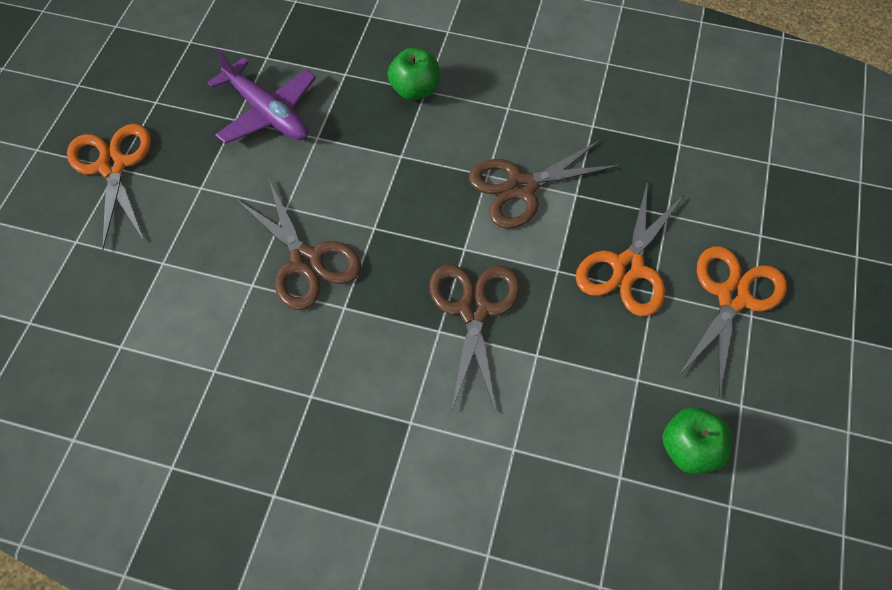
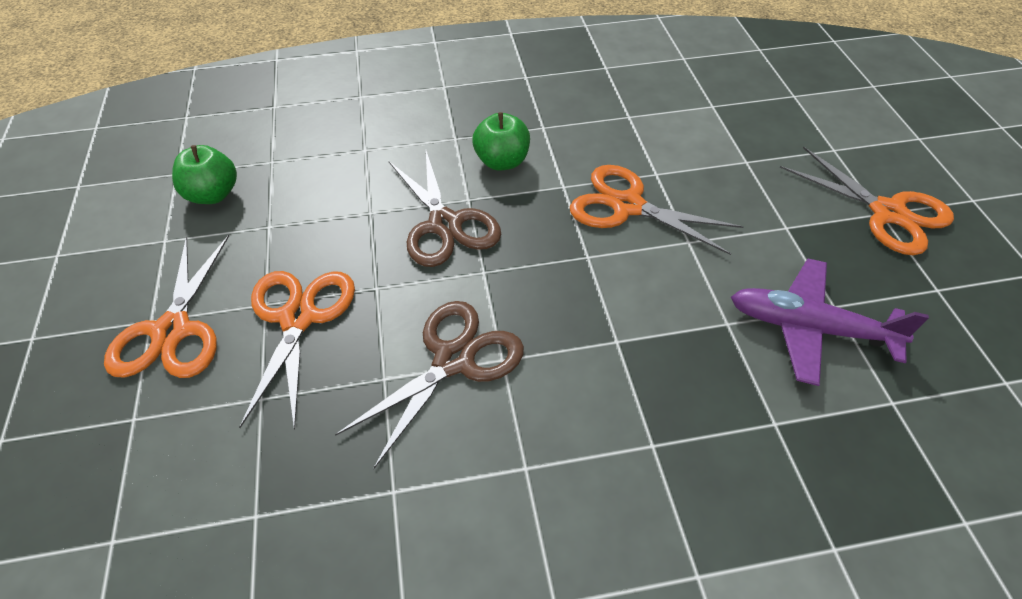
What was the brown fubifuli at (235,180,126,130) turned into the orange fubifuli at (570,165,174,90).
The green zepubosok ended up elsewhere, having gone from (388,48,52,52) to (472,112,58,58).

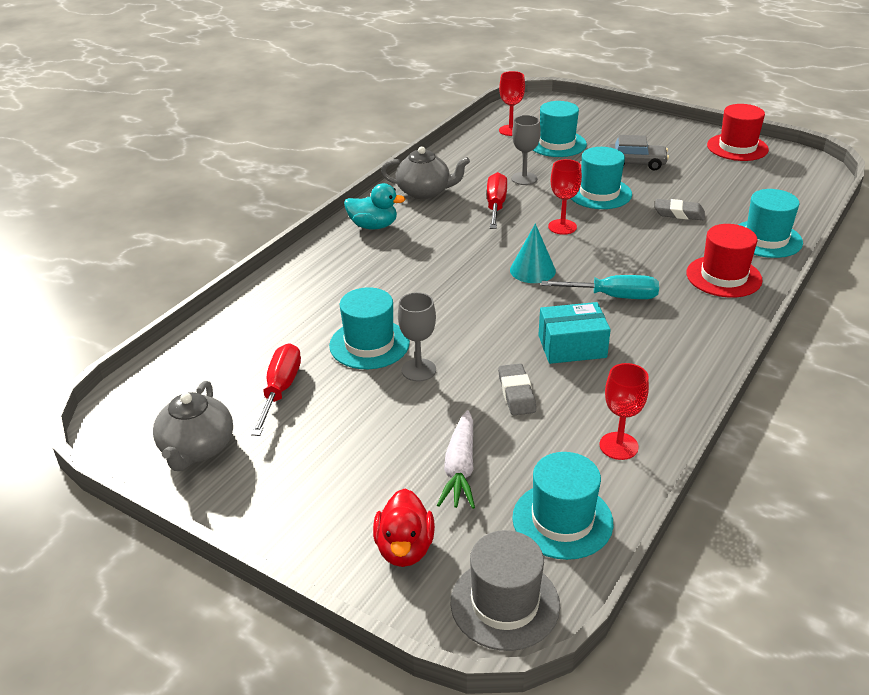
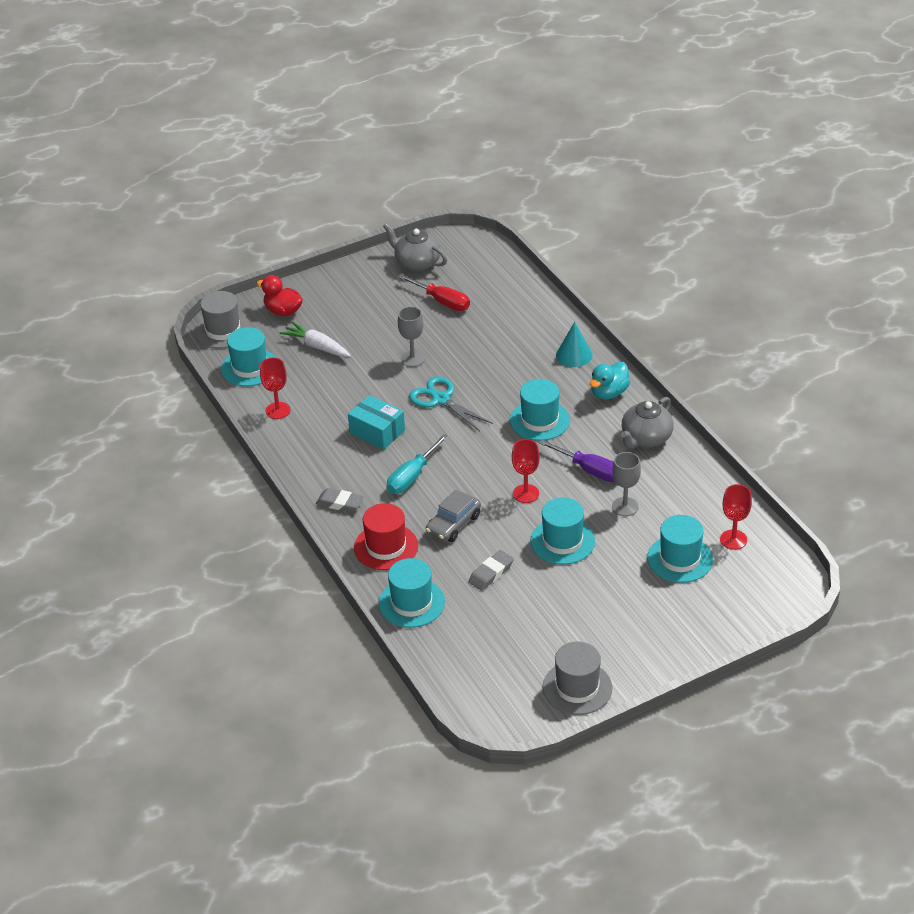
The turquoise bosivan ended up elsewhere, having gone from (329,287,81,82) to (510,379,60,62).
What was the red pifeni at (487,172,20,57) turned into the purple pifeni at (539,439,76,43).
The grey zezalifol ended up elsewhere, having gone from (498,363,38,52) to (316,488,48,24).
The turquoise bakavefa ended up elsewhere, having gone from (510,224,46,59) to (556,322,37,45).
The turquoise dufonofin at (538,302,73,62) ended up facing another way, 75 degrees counterclockwise from before.
The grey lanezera ended up elsewhere, having gone from (607,135,62,36) to (426,490,55,52).
What was the red bosivan at (707,104,62,57) turned into the grey bosivan at (542,641,70,74).
The second view gained the turquoise fubifuli at (409,376,84,55).

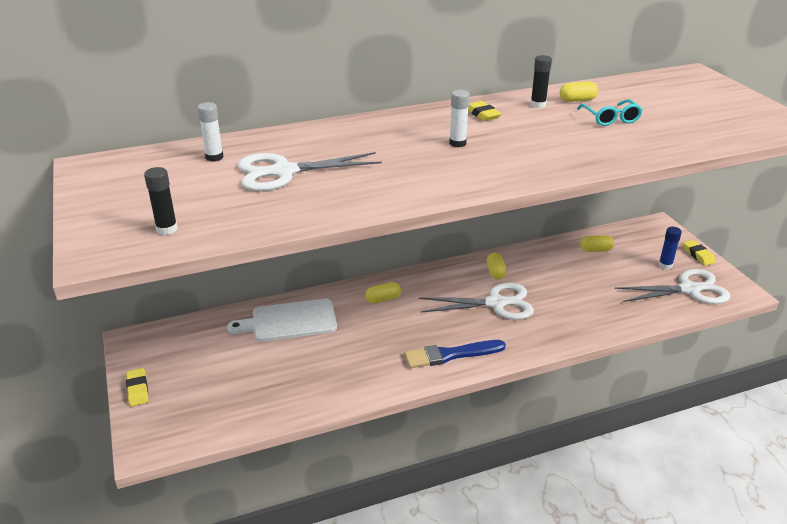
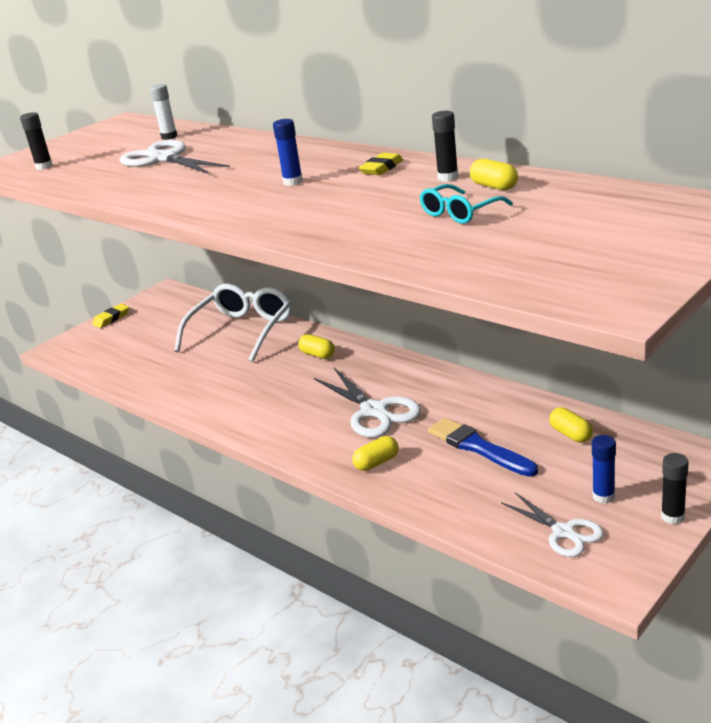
Where the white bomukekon stood at (227,299,110,43), the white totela came to stand at (174,283,118,79).
The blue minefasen ended up elsewhere, having gone from (404,340,102,28) to (428,418,110,59).
What was the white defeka at (449,90,21,57) turned into the blue defeka at (273,119,30,67).
The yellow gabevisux ended up elsewhere, having gone from (487,252,20,28) to (352,436,47,35).
The size of the white fubifuli at (615,269,115,35) changed by a factor of 0.64.
Where the yellow zezalifol stood at (683,240,33,25), the black defeka came to stand at (661,453,28,71).

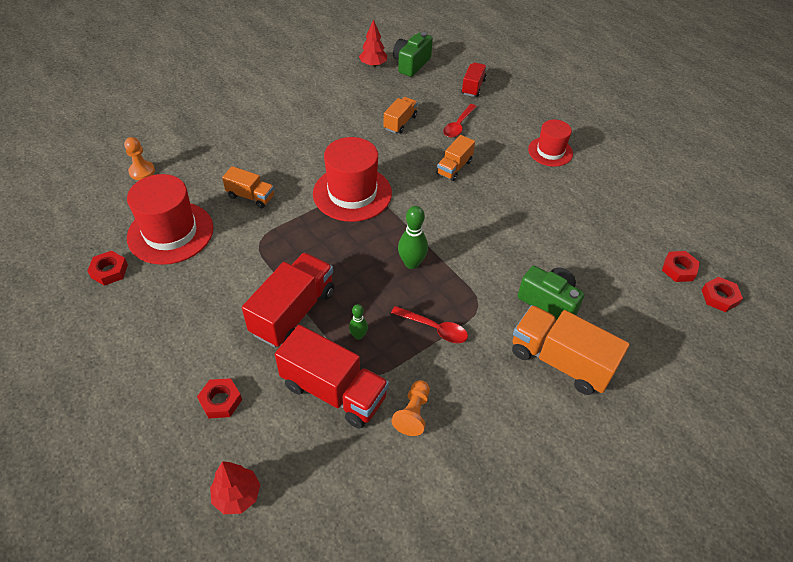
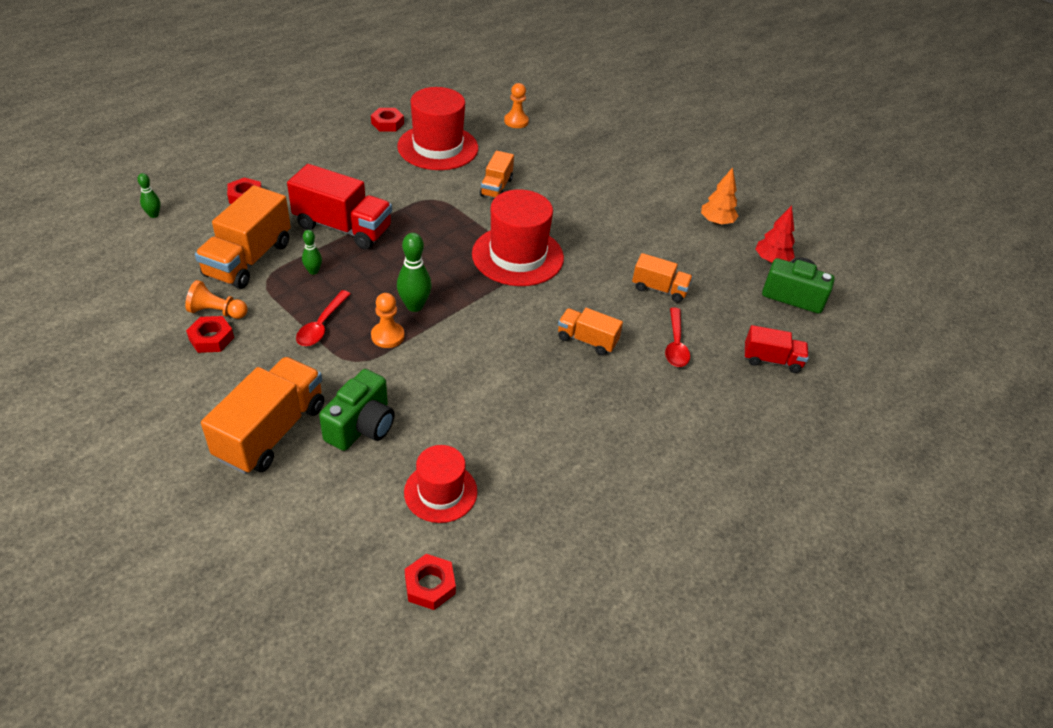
Where the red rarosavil stood at (210,461,50,53), the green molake came to stand at (137,173,24,45).
What was the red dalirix at (275,325,114,104) turned into the orange dalirix at (195,185,96,104).
The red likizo at (443,104,34,34) ended up facing another way, 105 degrees counterclockwise from before.
The red bosivan ended up elsewhere, having gone from (528,119,45,48) to (404,445,73,78).
The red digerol ended up elsewhere, having gone from (702,277,41,35) to (186,316,48,37).
The second view gained the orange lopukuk at (371,293,34,55).
The second view gained the orange rarosavil at (701,167,38,58).

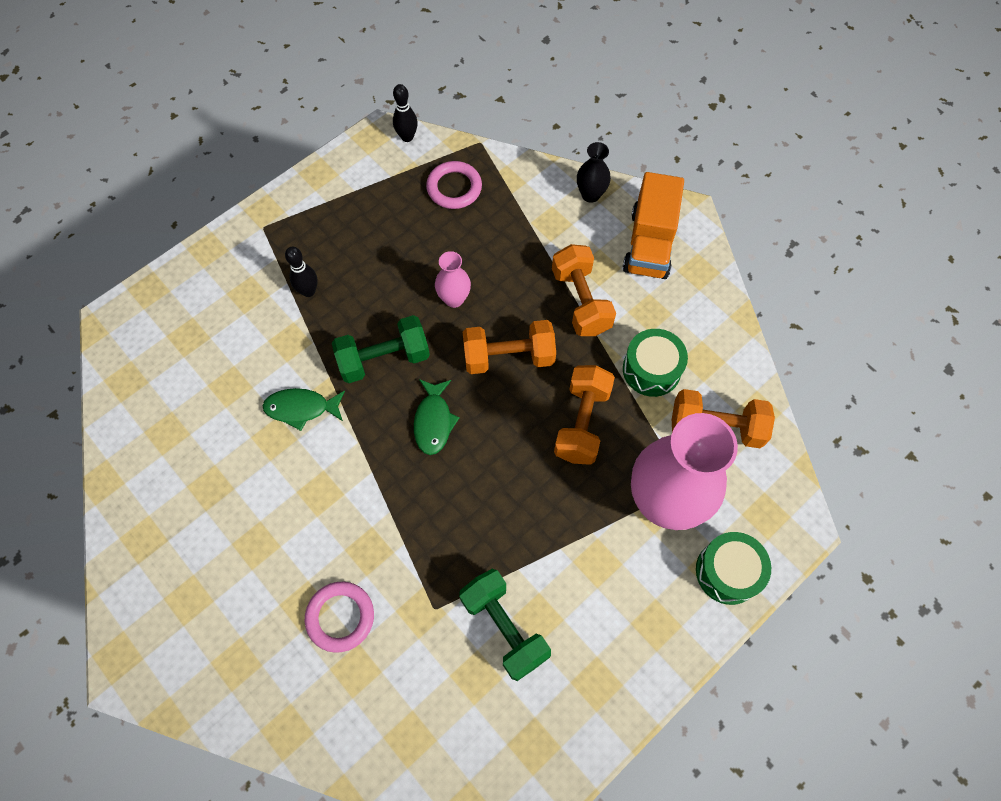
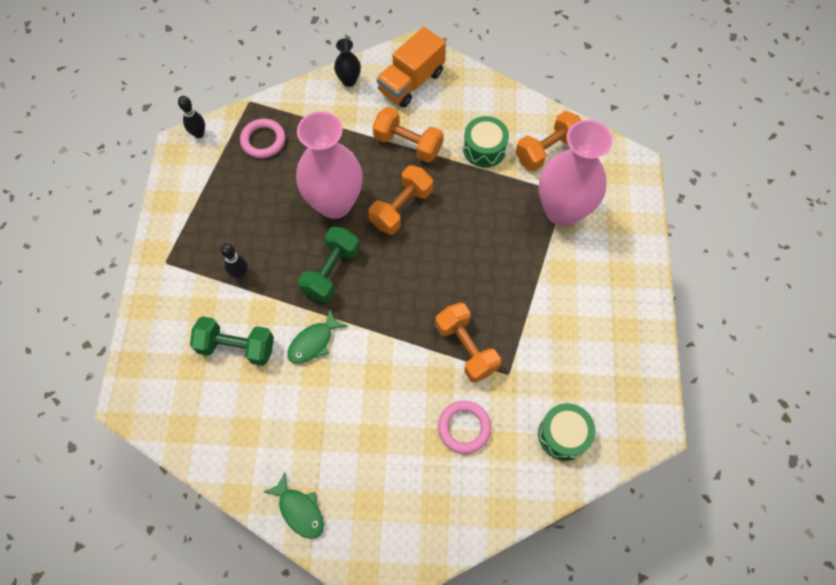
The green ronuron ended up elsewhere, having gone from (414,379,46,76) to (264,473,60,66).
The size of the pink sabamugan at (435,251,36,57) changed by a factor of 2.24.
The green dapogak ended up elsewhere, having gone from (459,569,92,112) to (190,316,84,50).
The orange dapogak ended up elsewhere, having gone from (554,365,61,100) to (435,302,66,81).
The orange dalirix at (623,172,61,107) ended up facing another way, 75 degrees clockwise from before.
The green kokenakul ended up elsewhere, having gone from (696,532,75,73) to (538,403,58,58).

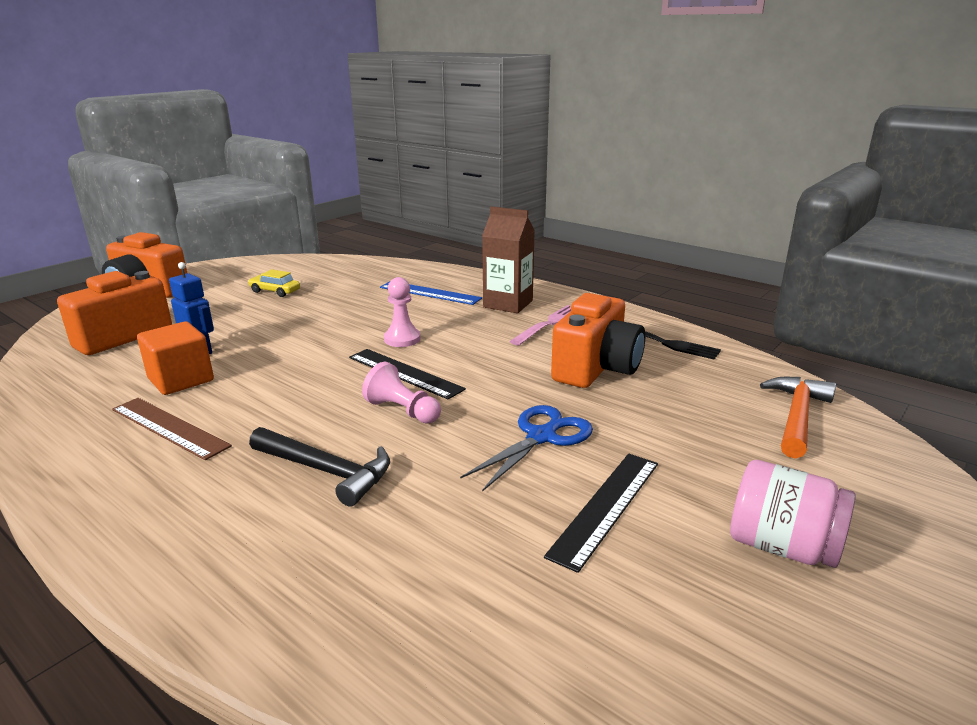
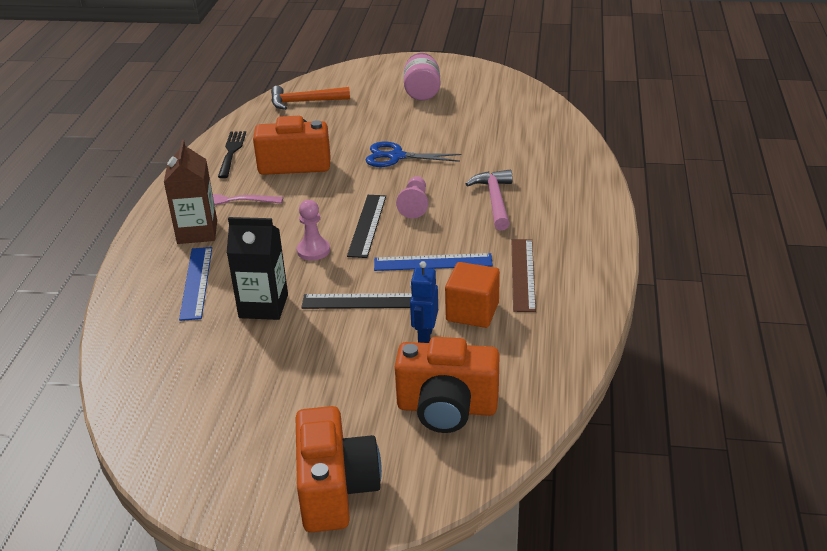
The second view lost the yellow lanezera at (248,269,52,28).
What was the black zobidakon at (249,427,141,80) turned into the pink zobidakon at (466,170,46,61).
The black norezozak ended up elsewhere, having gone from (544,454,114,119) to (301,293,111,16).
The second view gained the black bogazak at (227,217,61,103).
The second view gained the blue norezozak at (374,253,119,18).

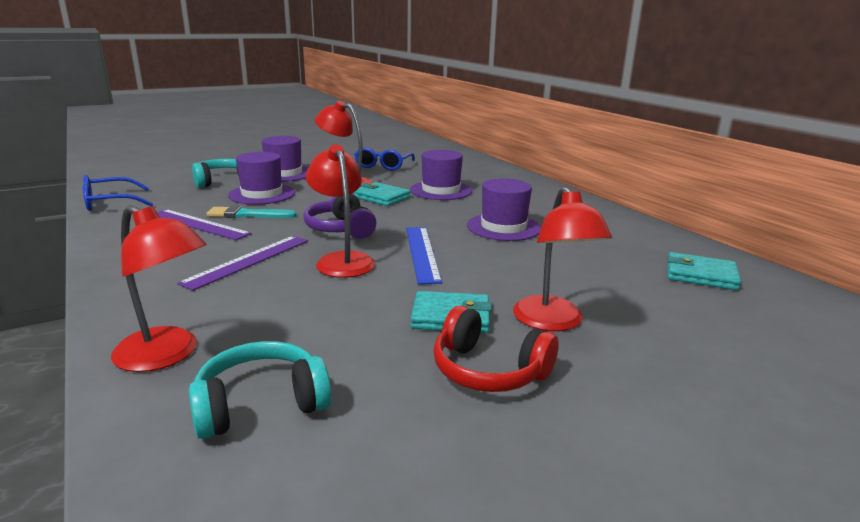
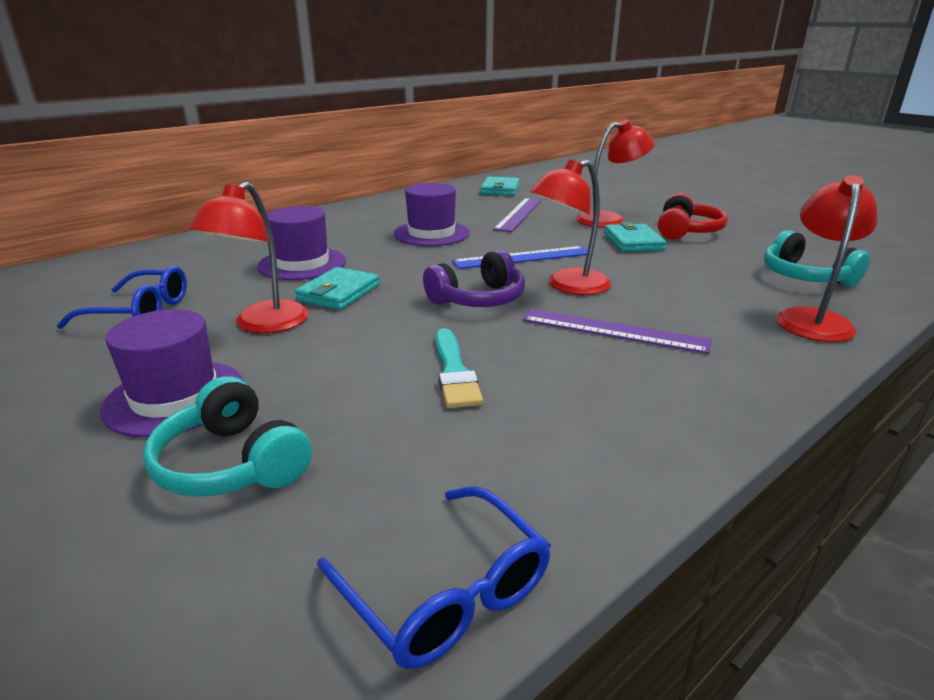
The purple norezozak ended up elsewhere, having gone from (157,209,95,31) to (493,198,49,34).
The second view lost the purple bosivan at (228,152,67,53).

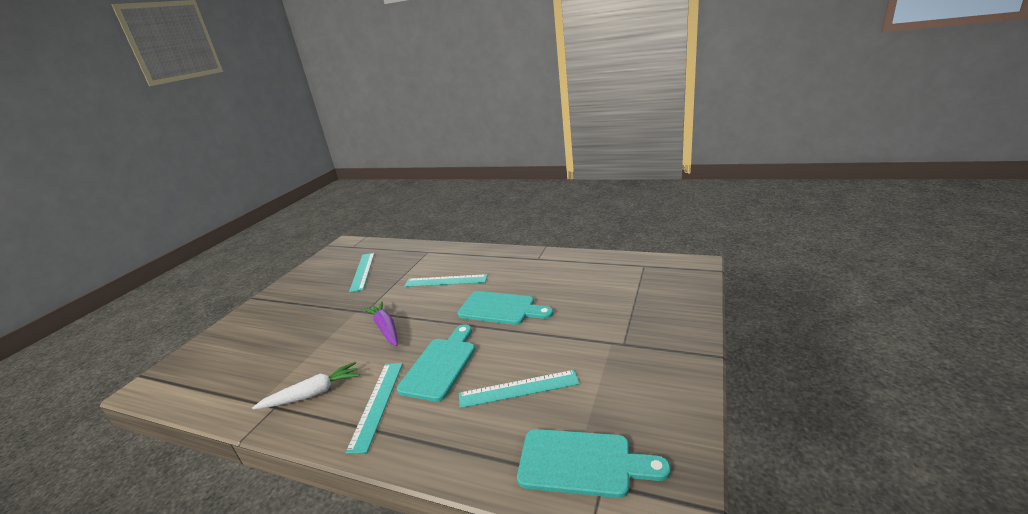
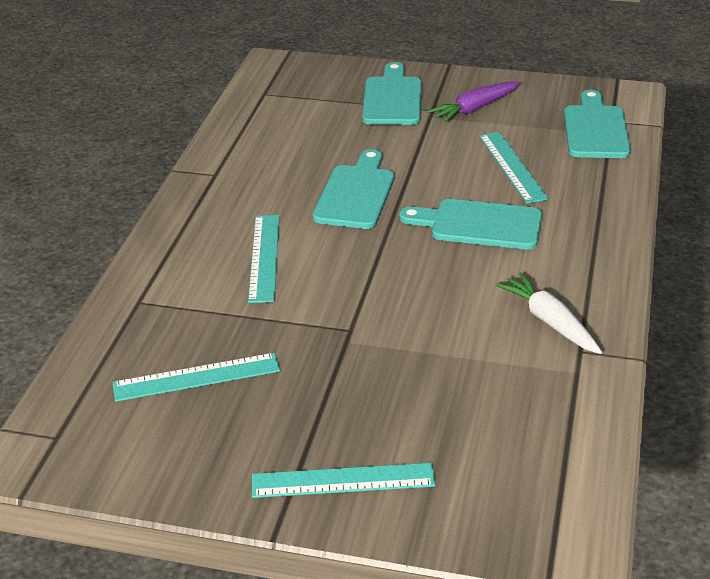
The turquoise norezozak ended up elsewhere, having gone from (346,363,57,91) to (252,463,183,35).
The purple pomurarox ended up elsewhere, having gone from (363,301,35,45) to (427,82,92,41).
The second view gained the turquoise bomukekon at (362,62,59,63).

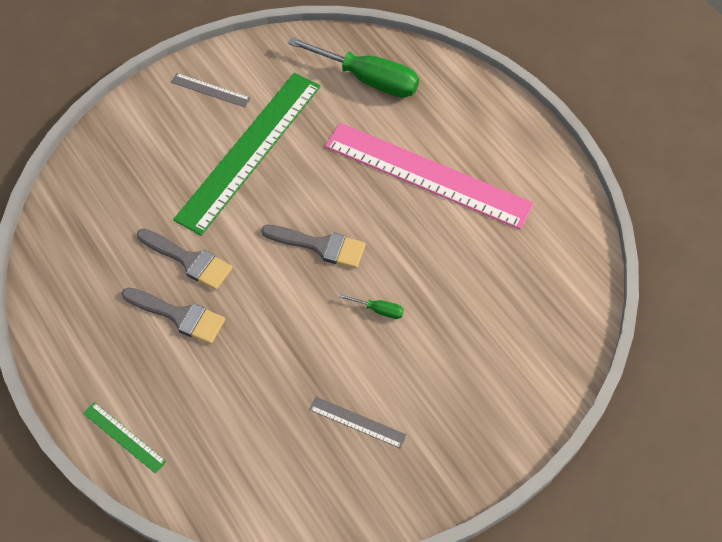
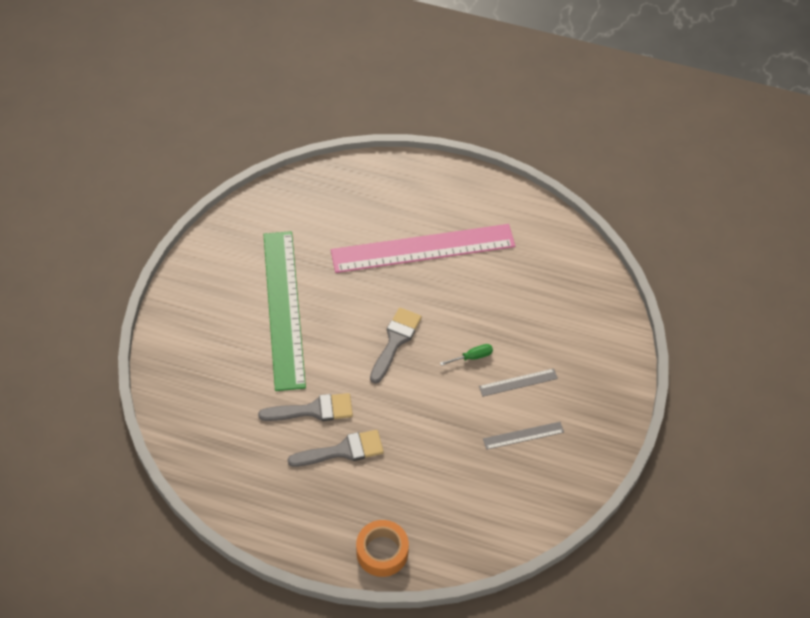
Where the green norezozak stood at (83,402,84,72), the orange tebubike came to stand at (356,520,53,57).
The grey norezozak ended up elsewhere, having gone from (171,73,80,34) to (479,368,79,29).
The grey minefasen at (261,225,105,44) ended up facing another way, 45 degrees counterclockwise from before.
The second view lost the green pifeni at (288,37,131,61).

